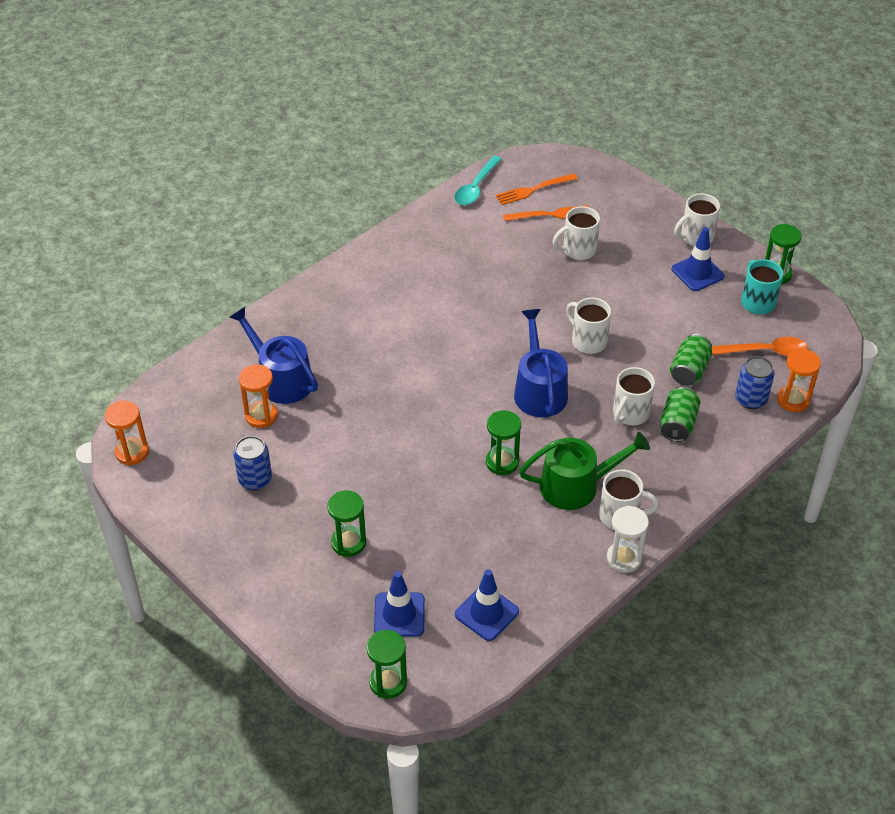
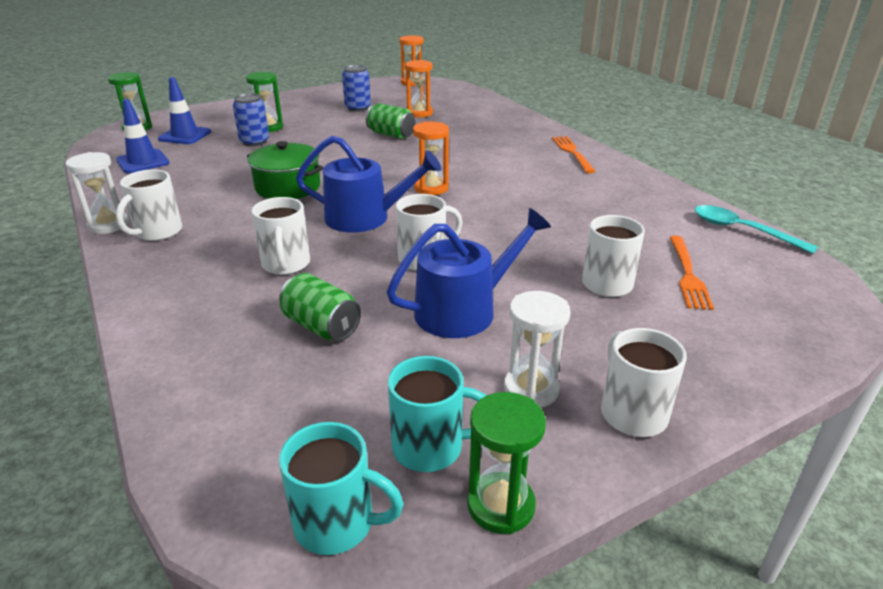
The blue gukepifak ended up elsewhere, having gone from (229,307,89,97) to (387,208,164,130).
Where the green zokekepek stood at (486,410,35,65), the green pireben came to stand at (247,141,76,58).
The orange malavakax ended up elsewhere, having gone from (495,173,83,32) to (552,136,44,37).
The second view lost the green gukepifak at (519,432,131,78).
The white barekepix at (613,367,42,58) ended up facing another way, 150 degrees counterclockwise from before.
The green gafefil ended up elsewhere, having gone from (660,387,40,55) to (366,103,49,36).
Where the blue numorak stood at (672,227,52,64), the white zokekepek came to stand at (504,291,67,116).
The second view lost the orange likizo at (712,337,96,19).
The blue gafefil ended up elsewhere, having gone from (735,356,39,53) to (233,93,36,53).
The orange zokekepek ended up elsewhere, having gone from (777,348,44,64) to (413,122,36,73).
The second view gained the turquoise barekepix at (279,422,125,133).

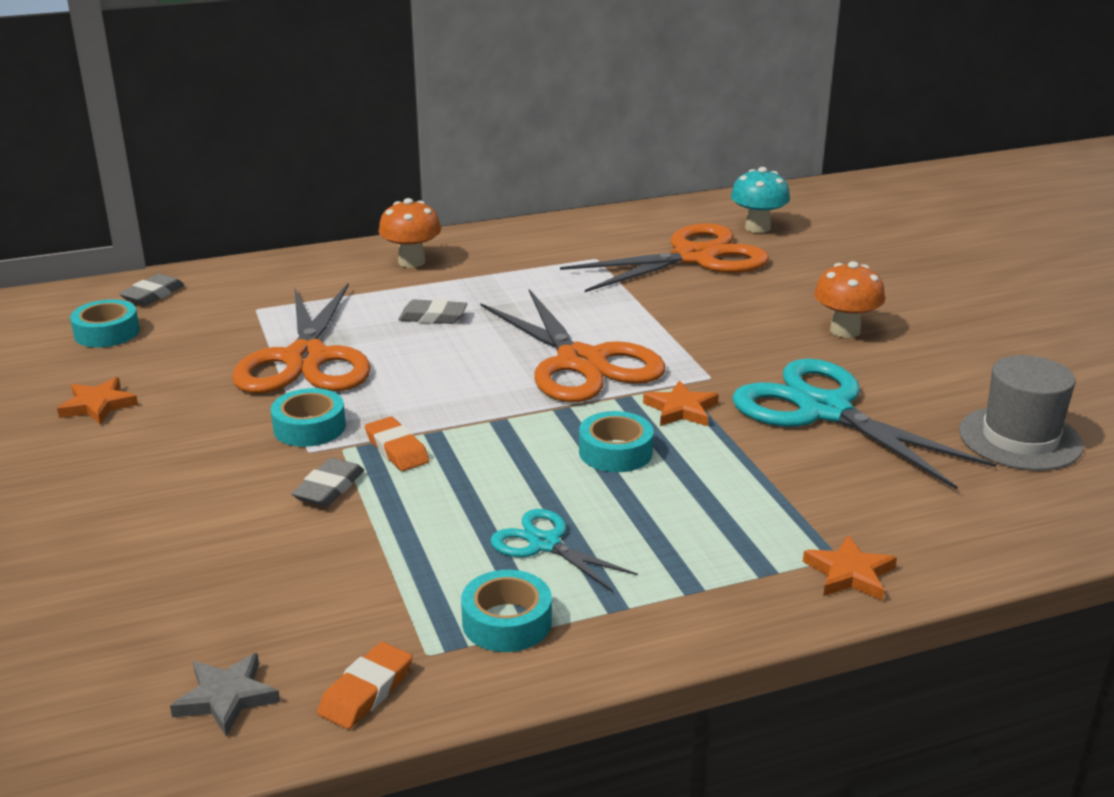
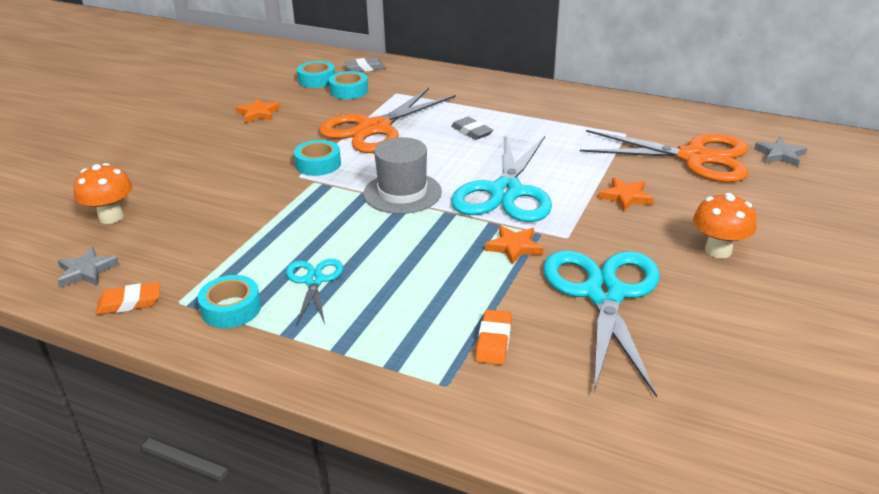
The second view lost the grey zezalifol at (292,458,72,49).
The orange zezalifol ended up elsewhere, having gone from (365,417,65,54) to (476,309,36,56).
The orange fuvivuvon ended up elsewhere, having gone from (378,198,63,70) to (73,163,60,61).
What was the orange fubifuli at (480,289,186,113) turned into the turquoise fubifuli at (451,135,101,87).
The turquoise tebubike ended up elsewhere, having gone from (579,411,75,61) to (329,71,39,28).
Where the turquoise fuvivuvon stood at (731,167,59,66), the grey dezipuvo came to stand at (754,137,53,30).
The orange dezipuvo ended up elsewhere, having gone from (803,535,94,66) to (599,178,55,34).
The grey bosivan ended up elsewhere, having gone from (959,355,124,116) to (363,137,79,77).

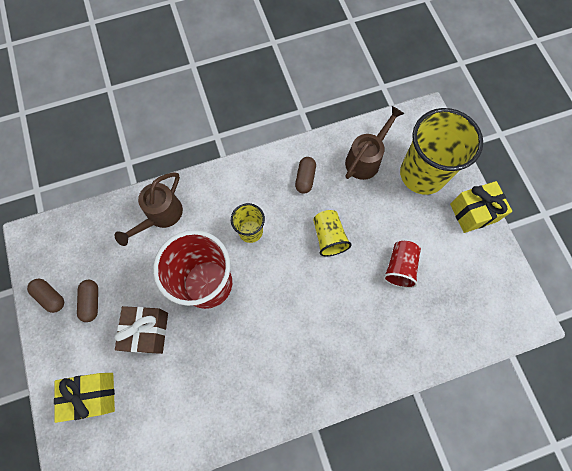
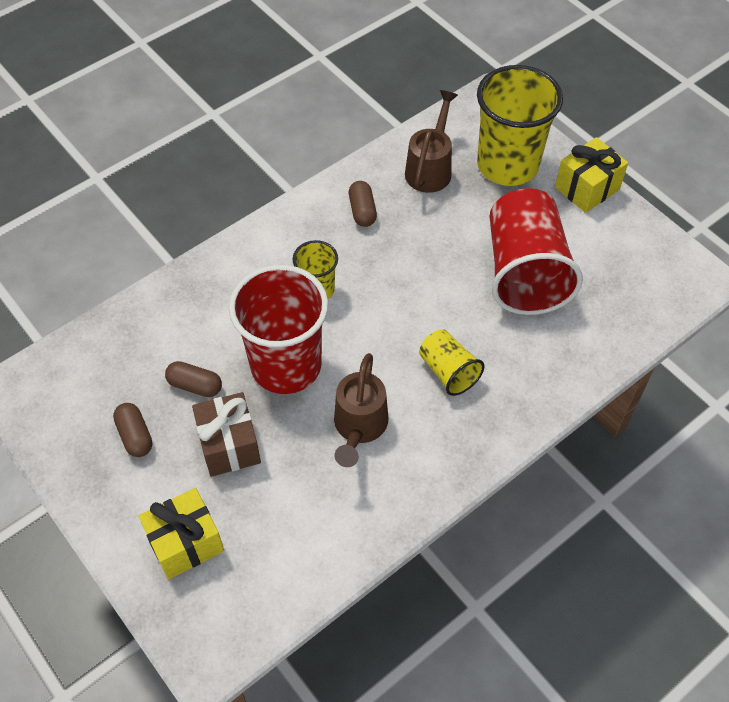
The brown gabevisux ended up elsewhere, having gone from (27,279,37,34) to (165,361,57,36).
The brown gukepifak ended up elsewhere, having gone from (115,172,68,74) to (334,353,54,114).
The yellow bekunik ended up elsewhere, having gone from (313,210,39,46) to (419,330,66,66).
The size of the red bekunik at (383,241,38,47) changed by a factor of 1.97.

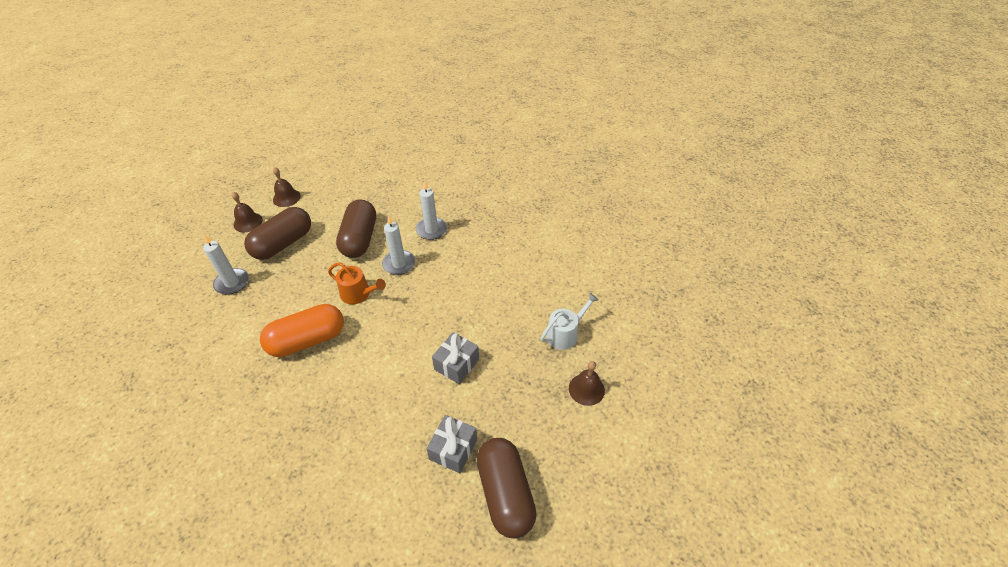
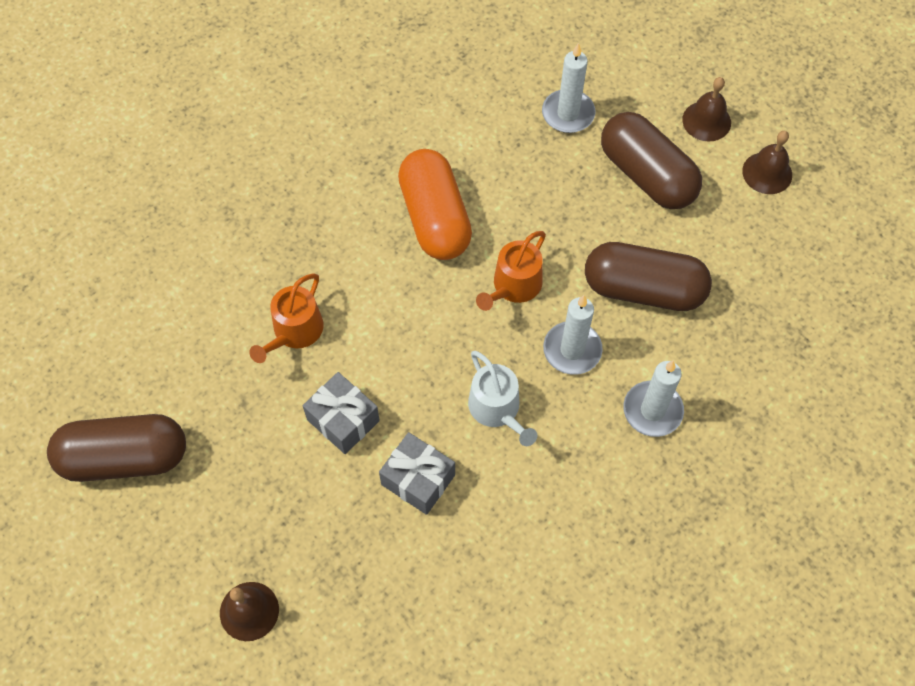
The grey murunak ended up elsewhere, having gone from (426,415,51,58) to (379,432,76,83).
The white gukepifak ended up elsewhere, having gone from (541,293,58,57) to (468,351,69,95).
The second view gained the orange gukepifak at (249,273,75,90).

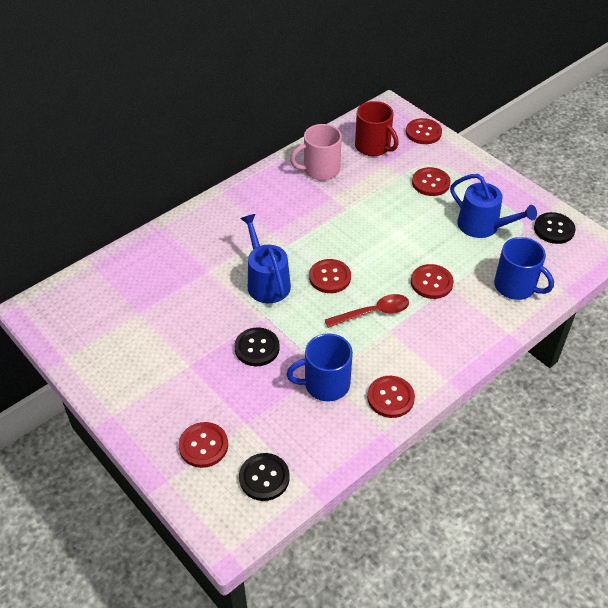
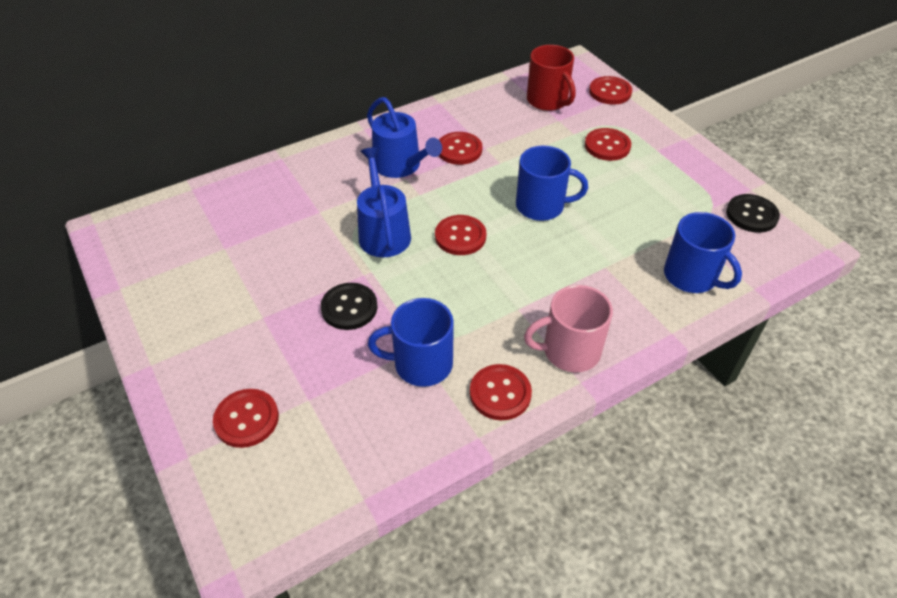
The second view lost the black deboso at (239,453,51,48).
The pink barekepix ended up elsewhere, having gone from (290,124,52,56) to (524,285,89,87).
The second view lost the red likizo at (325,294,84,34).
The red deboso ended up elsewhere, having gone from (411,264,43,35) to (439,132,43,33).
The blue gukepifak ended up elsewhere, having gone from (450,174,87,64) to (367,97,75,81).
The second view gained the blue barekepix at (516,146,72,75).

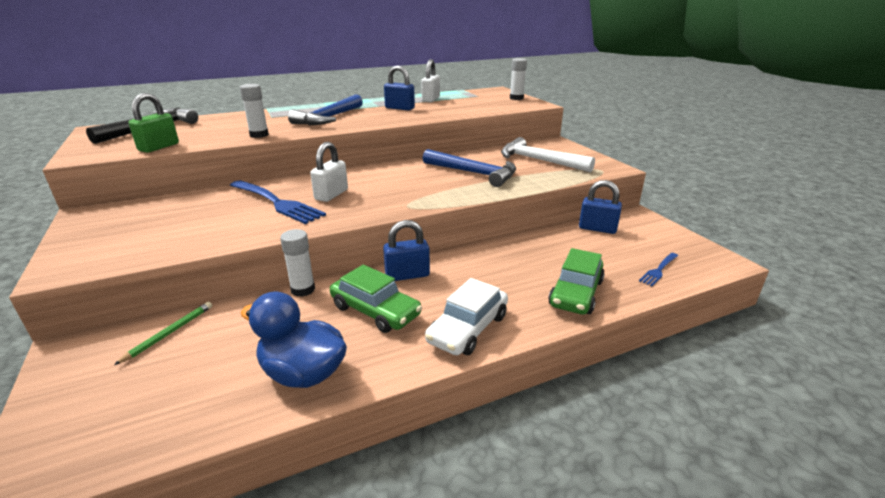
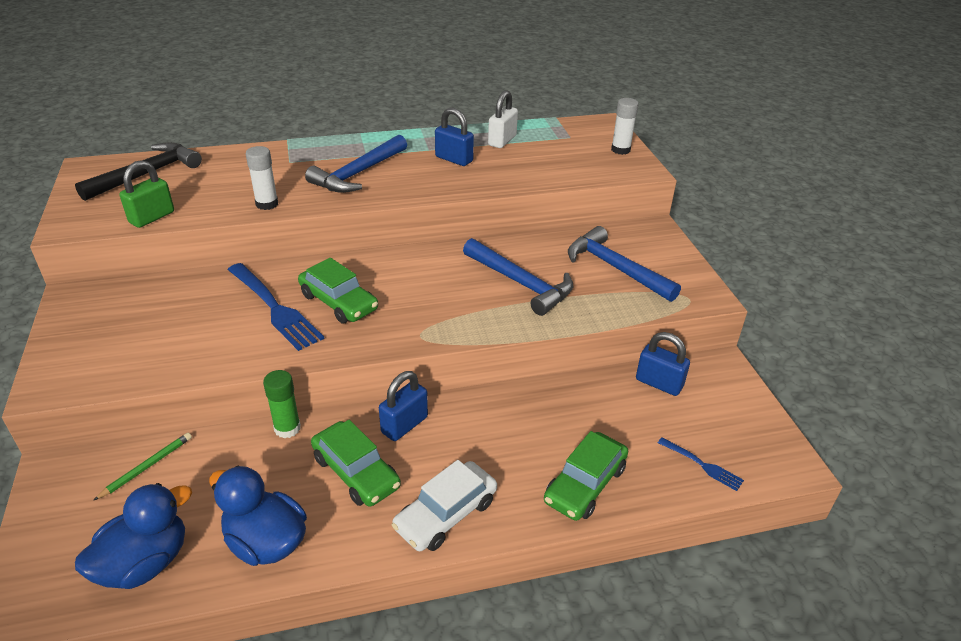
What was the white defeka at (280,229,35,68) turned into the green defeka at (263,370,38,68).
Where the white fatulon stood at (310,142,38,60), the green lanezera came to stand at (298,258,80,66).
The blue fatulon at (383,220,47,61) ended up facing another way, 45 degrees counterclockwise from before.
What was the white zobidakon at (501,137,94,35) turned into the blue zobidakon at (568,226,113,76).
The blue malavakax at (639,253,39,33) ended up facing another way, 105 degrees counterclockwise from before.
The second view gained the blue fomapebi at (75,483,117,106).

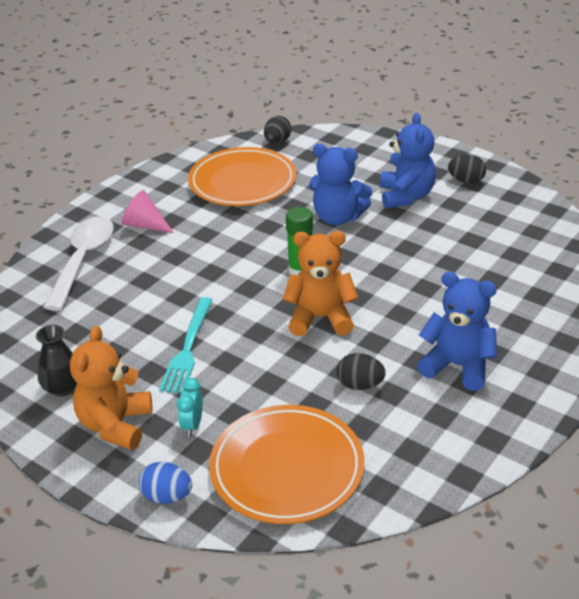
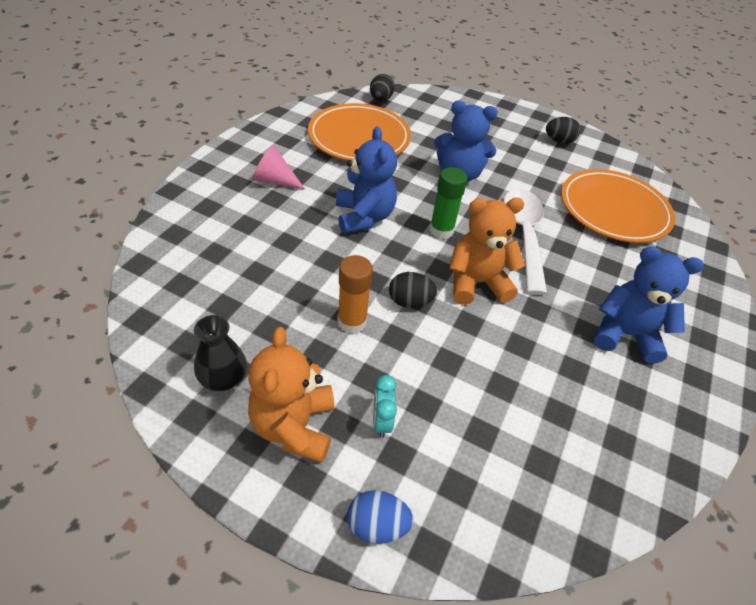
The white likizo ended up elsewhere, having gone from (44,217,70,94) to (503,189,44,106).
Where the turquoise malavakax stood at (159,297,54,97), the orange defeka came to stand at (337,255,36,79).
The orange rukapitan ended up elsewhere, having gone from (209,405,156,119) to (561,169,114,74).
The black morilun ended up elsewhere, having gone from (337,353,49,37) to (389,272,48,36).
The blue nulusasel ended up elsewhere, having gone from (380,113,56,96) to (336,127,61,107).

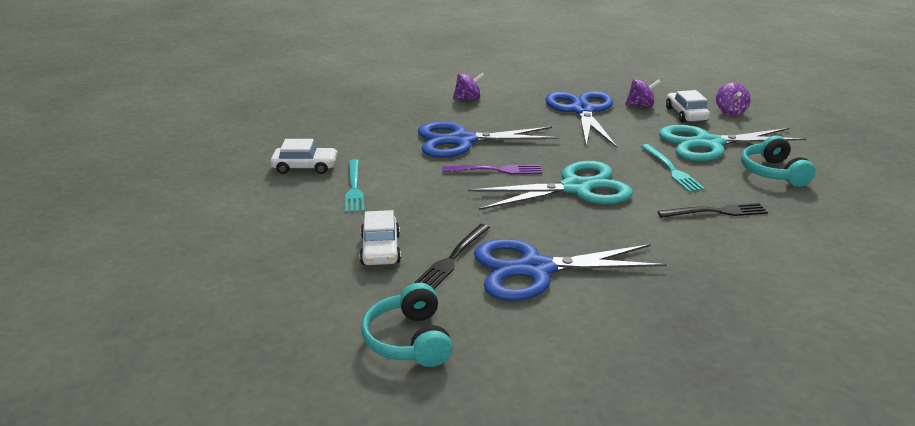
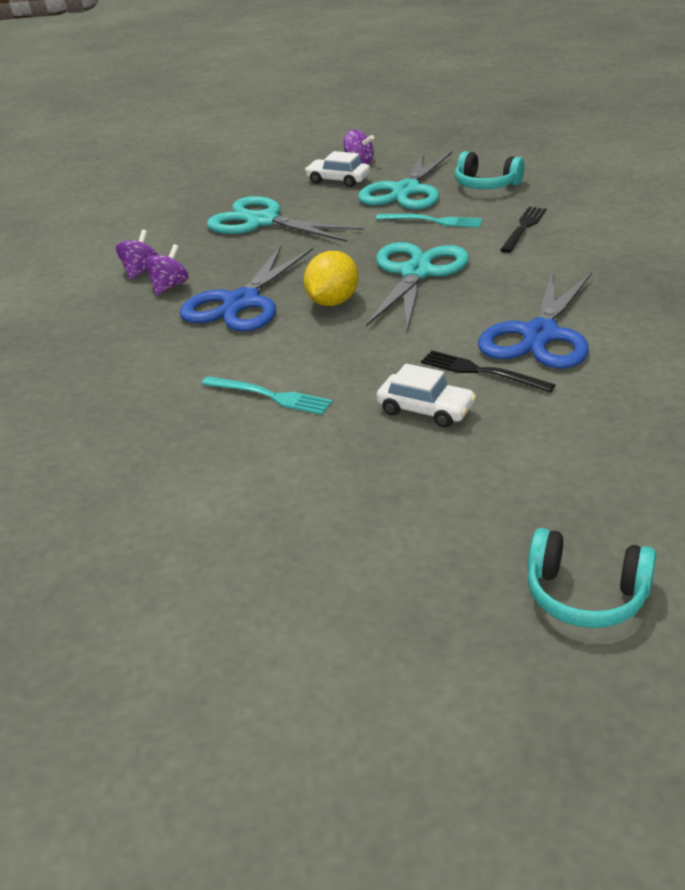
The second view lost the white lanezera at (271,139,67,35).
The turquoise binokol ended up elsewhere, having gone from (361,283,92,84) to (528,528,129,100).
The black malavakax at (415,224,75,65) ended up facing another way, 150 degrees clockwise from before.
Where the purple malavakax stood at (442,165,100,9), the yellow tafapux came to stand at (304,251,55,55).
What was the blue fubifuli at (545,91,72,57) turned into the turquoise fubifuli at (207,196,158,46).
The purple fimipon ended up elsewhere, having gone from (625,79,36,28) to (145,244,43,51).

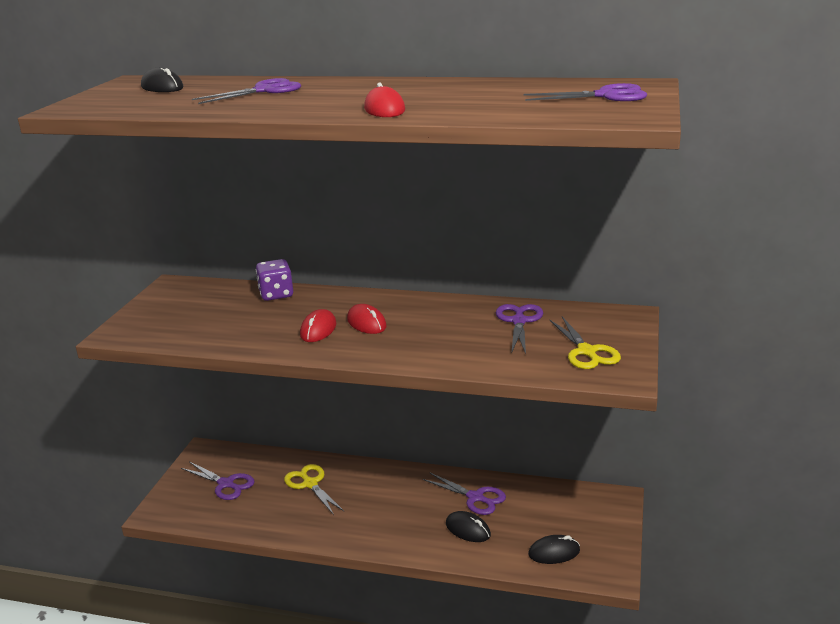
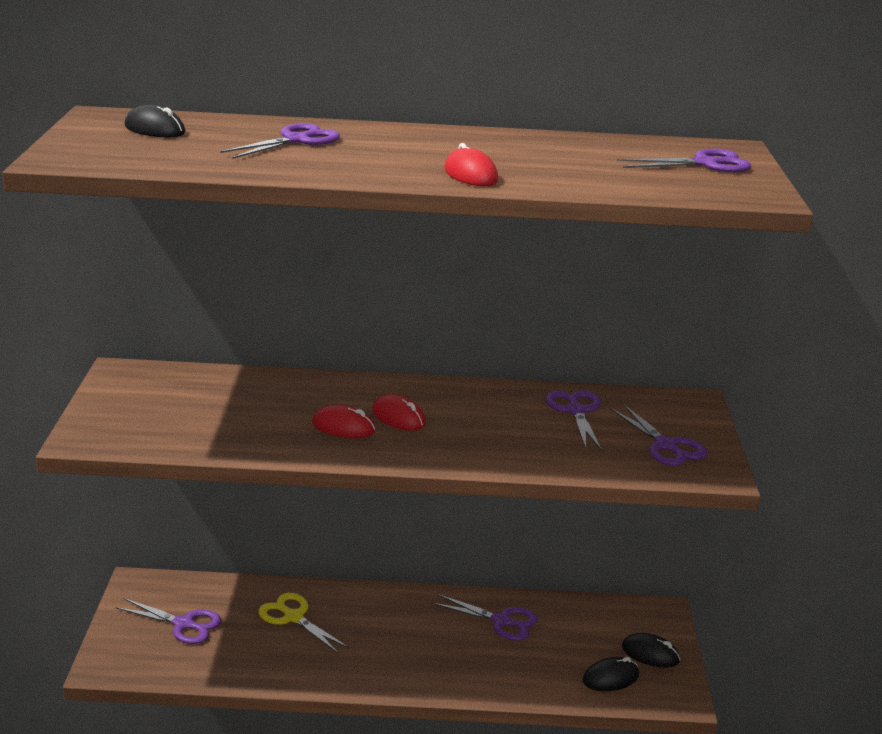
The second view lost the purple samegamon at (256,259,37,42).
The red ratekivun at (300,309,36,33) ended up facing another way, 75 degrees counterclockwise from before.
The black ratekivun ended up elsewhere, having gone from (446,511,45,31) to (622,633,58,35).
What was the yellow fubifuli at (550,317,71,52) turned into the purple fubifuli at (610,404,97,62).

